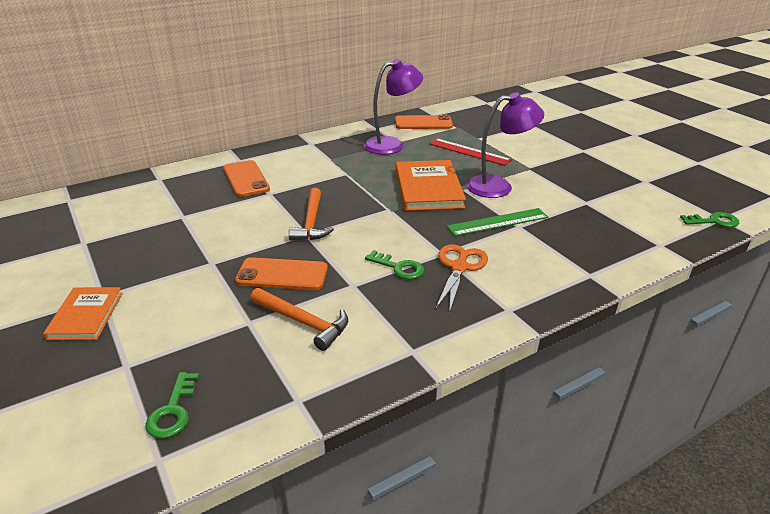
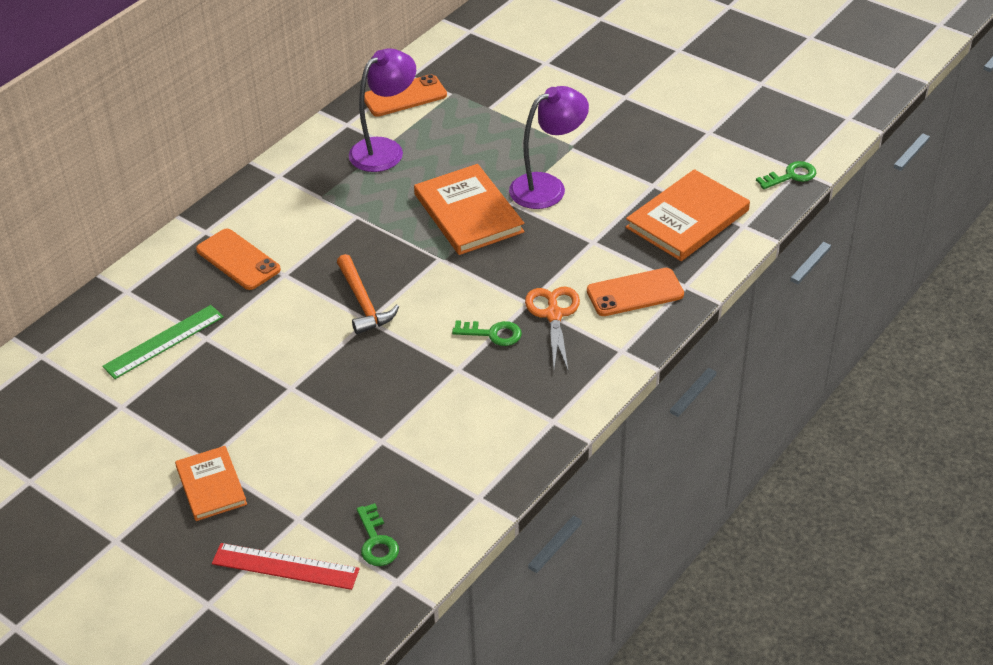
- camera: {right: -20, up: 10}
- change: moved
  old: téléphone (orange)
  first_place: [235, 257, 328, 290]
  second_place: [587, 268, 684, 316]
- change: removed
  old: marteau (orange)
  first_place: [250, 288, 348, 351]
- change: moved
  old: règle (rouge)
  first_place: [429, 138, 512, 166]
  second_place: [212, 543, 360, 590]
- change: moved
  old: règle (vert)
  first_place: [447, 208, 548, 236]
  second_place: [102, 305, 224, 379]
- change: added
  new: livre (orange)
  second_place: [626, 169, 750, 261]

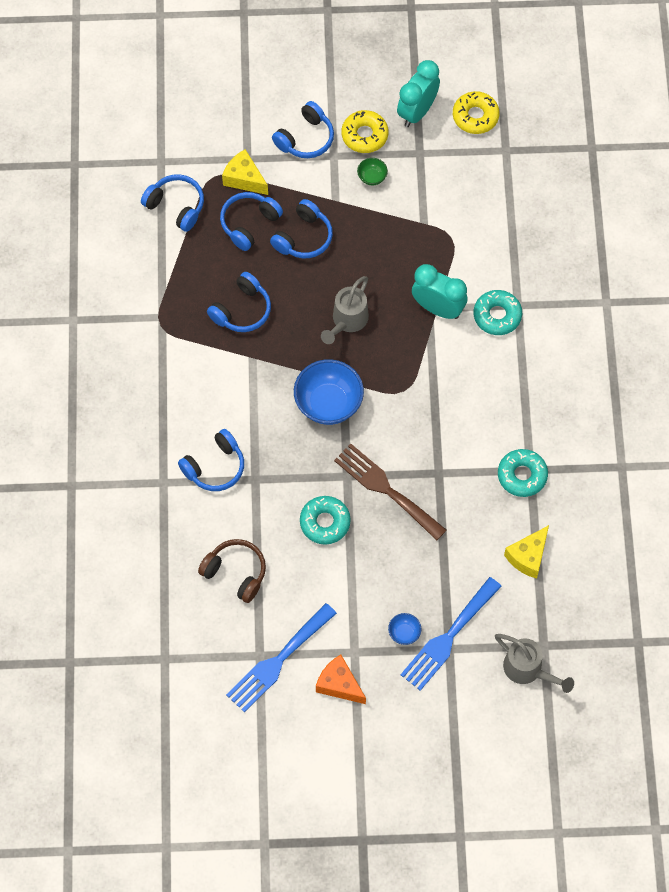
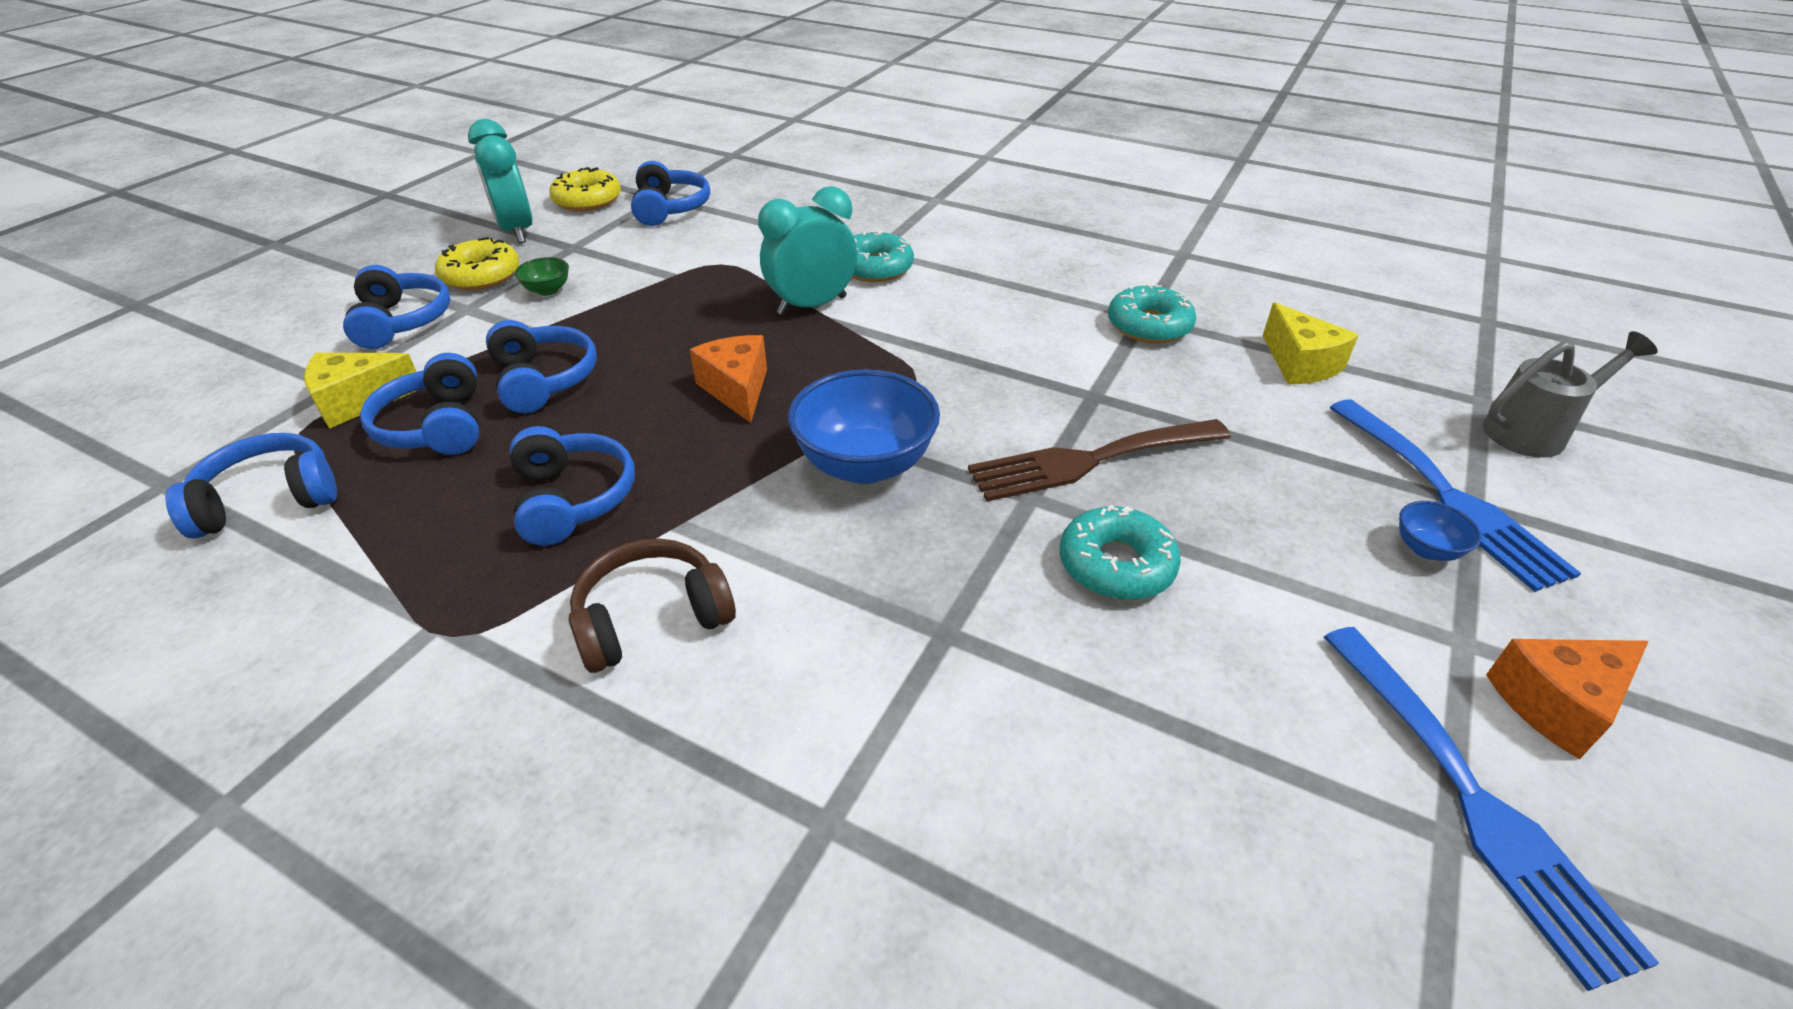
- camera: {right: -60, up: -25}
- change: moved
  old: casque audio (bleu)
  first_place: [178, 429, 244, 491]
  second_place: [631, 161, 710, 226]
- change: moved
  old: casque audio (marron)
  first_place: [198, 539, 266, 603]
  second_place: [569, 538, 736, 673]
- change: replaced
  old: arrosoir (gris)
  new: fromage (orange)
  first_place: [321, 276, 369, 344]
  second_place: [690, 335, 767, 423]

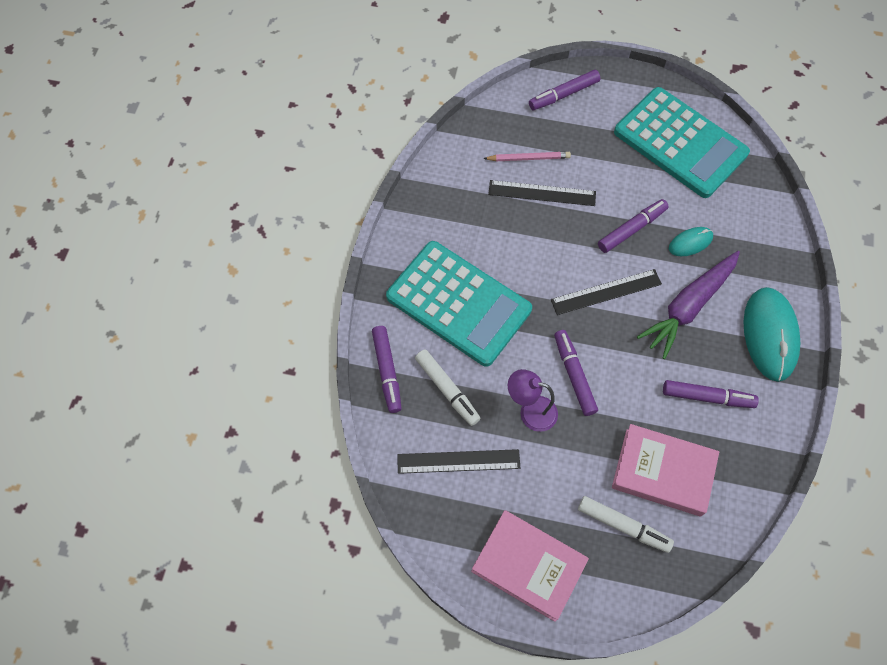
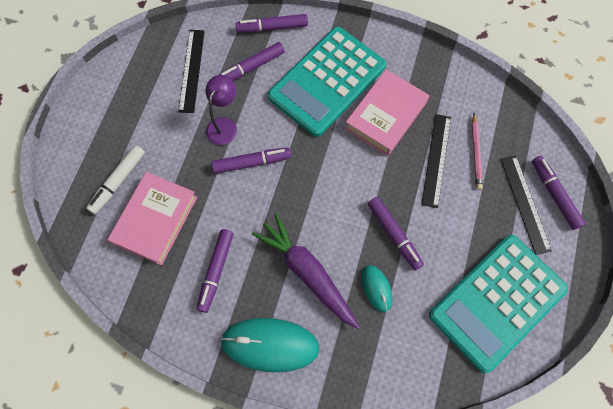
- camera: {right: 95, up: 5}
- change: recoloured
  old: feutre (blanc)
  new: feutre (violet)
  first_place: [415, 349, 481, 426]
  second_place: [219, 42, 285, 81]
- change: moved
  old: livre (rose)
  first_place: [471, 510, 589, 622]
  second_place: [345, 69, 429, 156]
- change: moved
  old: règle (noir)
  first_place: [551, 269, 662, 315]
  second_place: [501, 156, 552, 255]

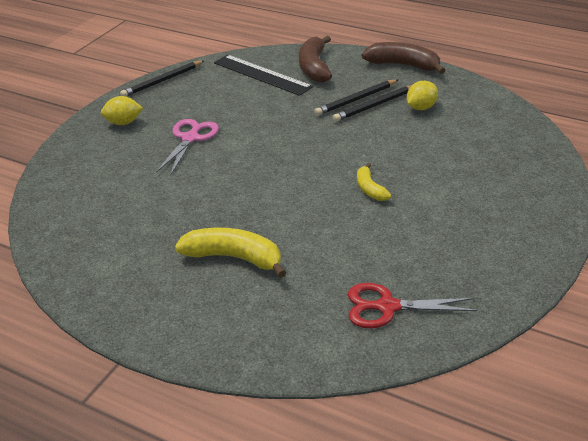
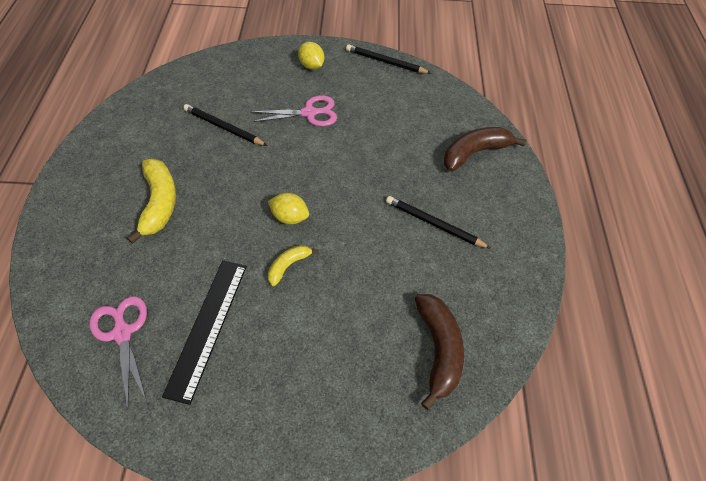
- camera: {right: 60, up: 20}
- change: moved
  old: règle (noir)
  first_place: [214, 55, 313, 96]
  second_place: [162, 260, 247, 405]
- change: moved
  old: crayon (noir)
  first_place: [314, 79, 398, 116]
  second_place: [183, 104, 268, 146]
- change: recoloured
  old: ciseaux (rouge)
  new: ciseaux (rose)
  first_place: [348, 283, 477, 328]
  second_place: [89, 296, 147, 410]
- change: moved
  old: banane (marron)
  first_place: [362, 42, 445, 74]
  second_place: [415, 294, 464, 410]
- change: moved
  old: citron (jaune)
  first_place: [407, 81, 438, 110]
  second_place: [268, 193, 309, 224]

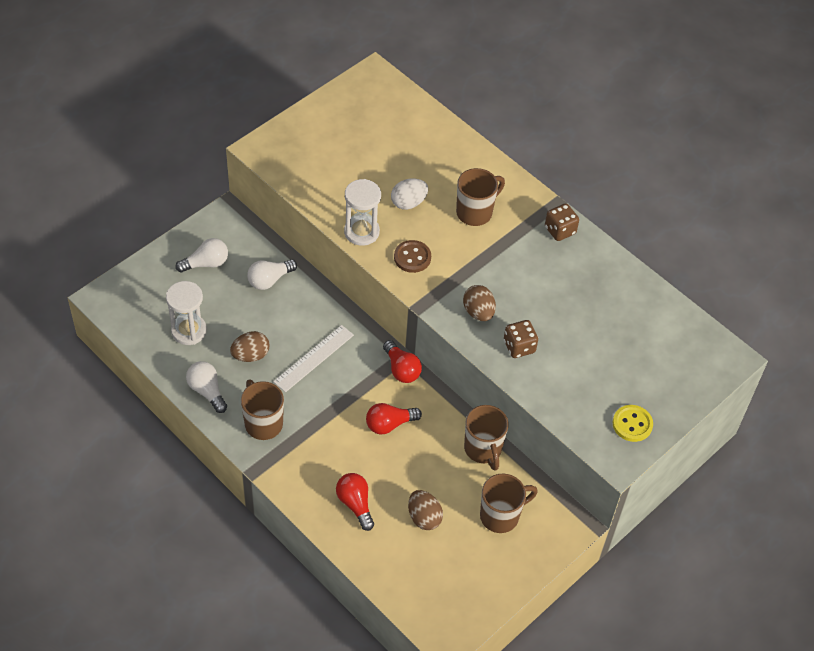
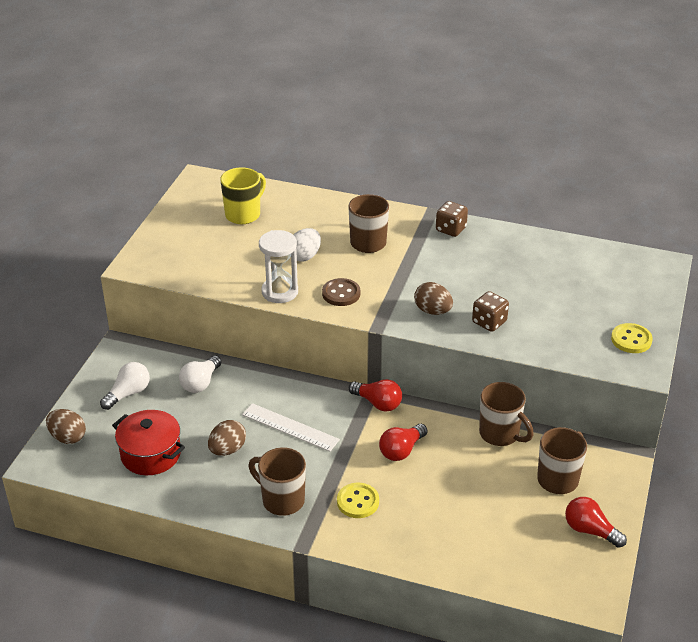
- camera: {right: -25, up: -15}
- change: replaced
  old: sablier (blanc)
  new: marmite (rouge)
  first_place: [166, 281, 207, 345]
  second_place: [112, 410, 185, 475]
- change: removed
  old: ampoule (blanc)
  first_place: [186, 361, 227, 413]
- change: turned
  old: règle (blanc)
  first_place: [273, 325, 354, 392]
  second_place: [242, 403, 340, 452]
  degrees: -75
- change: moved
  old: ampoule (rouge)
  first_place: [336, 473, 374, 531]
  second_place: [565, 497, 627, 548]
- change: moved
  old: œuf (marron)
  first_place: [408, 490, 443, 530]
  second_place: [46, 409, 86, 444]
- change: added
  new: tasse (jaune)
  second_place: [220, 167, 266, 224]
- change: added
  new: bouton (jaune)
  second_place: [337, 483, 379, 518]

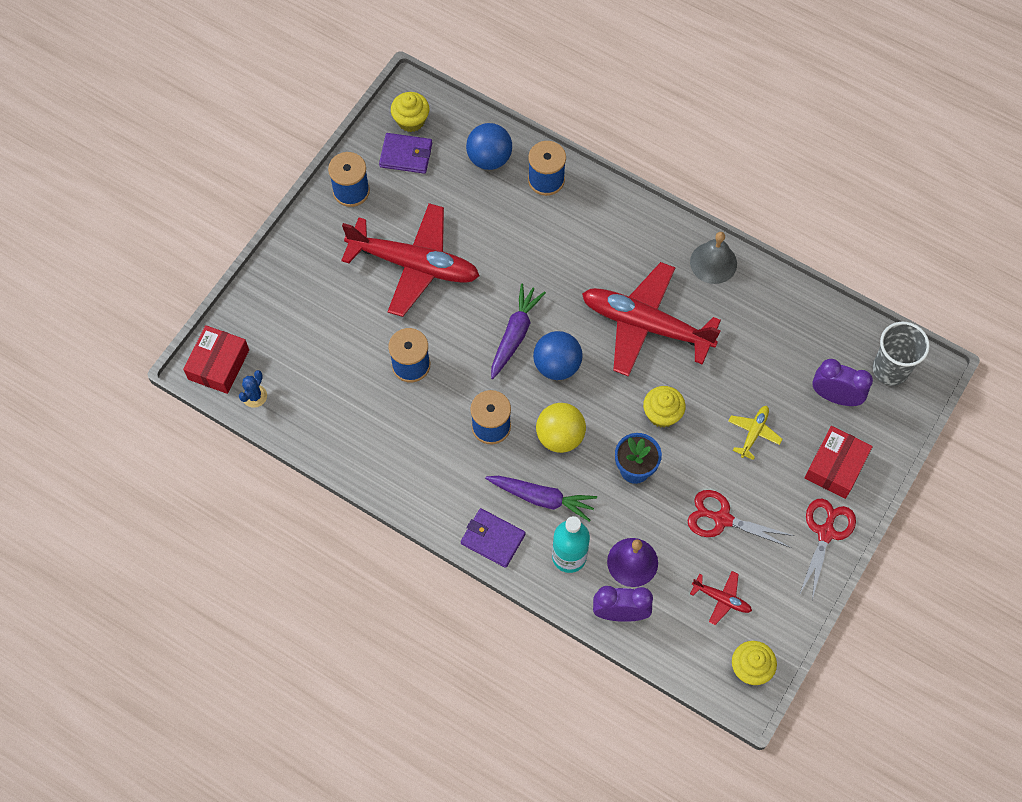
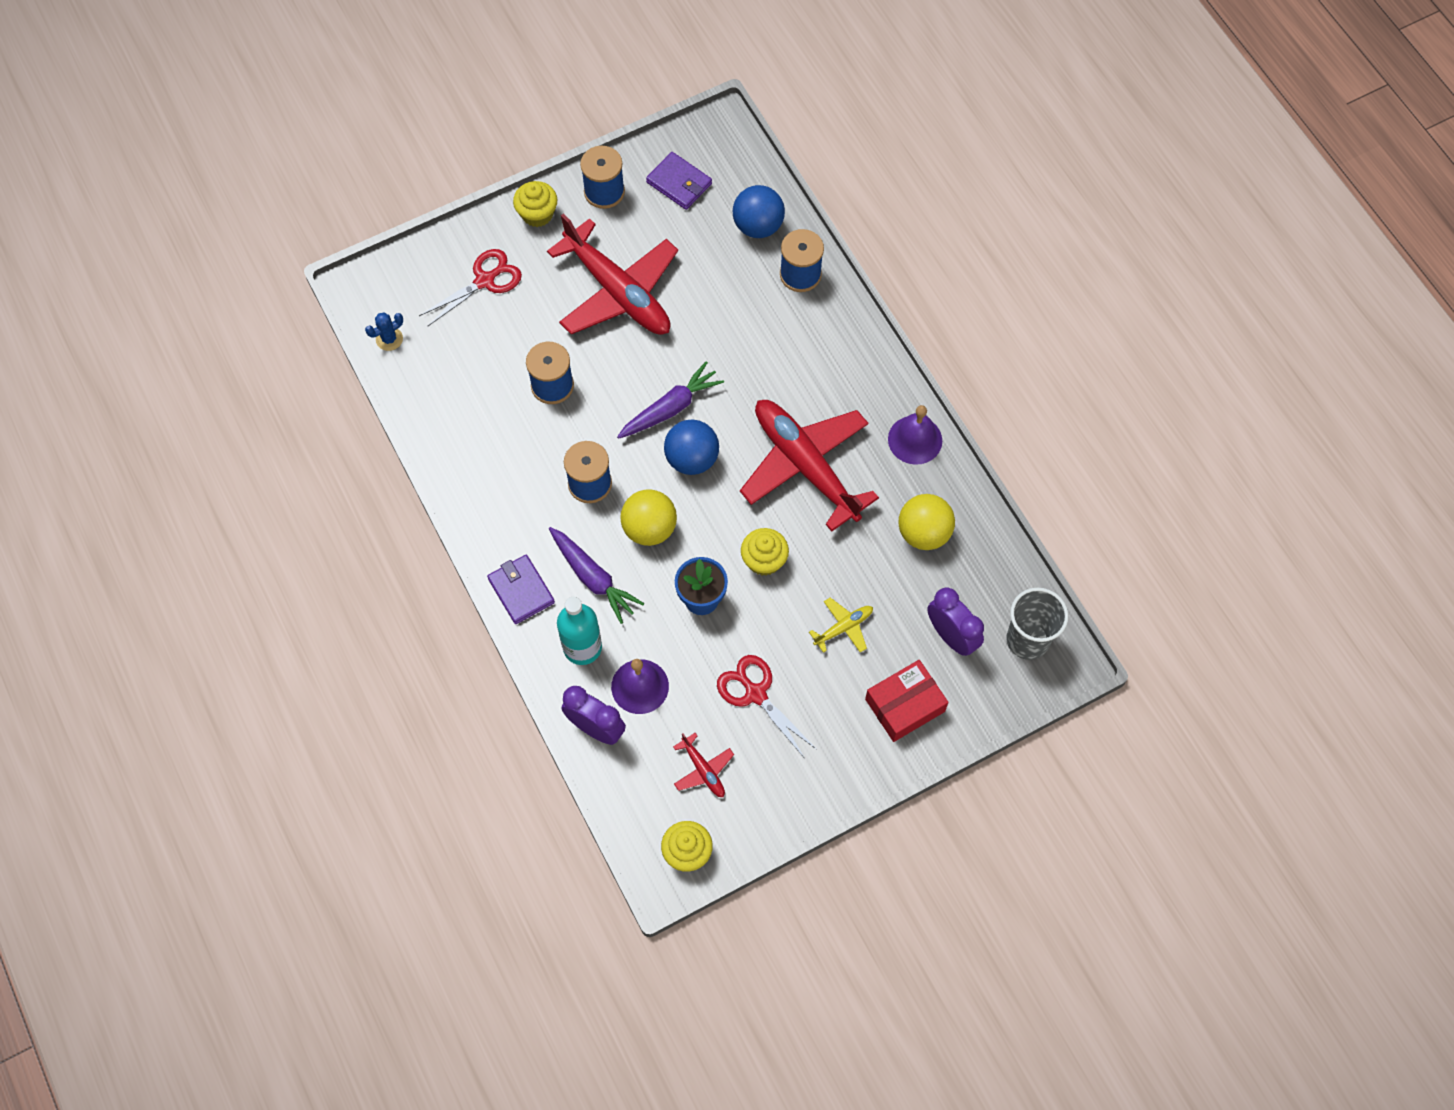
- camera: {right: 30, up: 0}
- change: removed
  old: boîte (rouge)
  first_place: [183, 325, 249, 394]
- change: moved
  old: muffin (jaune)
  first_place: [391, 92, 429, 132]
  second_place: [513, 181, 558, 227]
- change: recoloured
  old: cloche (gris)
  new: cloche (violet)
  first_place: [690, 232, 737, 284]
  second_place: [888, 405, 942, 465]
- change: moved
  old: ciseaux (rouge)
  first_place: [799, 499, 856, 600]
  second_place: [419, 249, 522, 326]
- change: added
  new: balle (jaune)
  second_place: [899, 494, 955, 550]

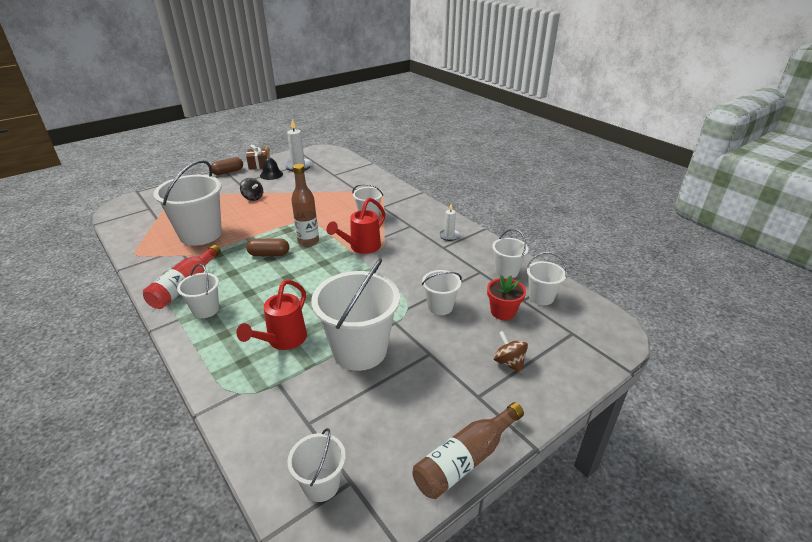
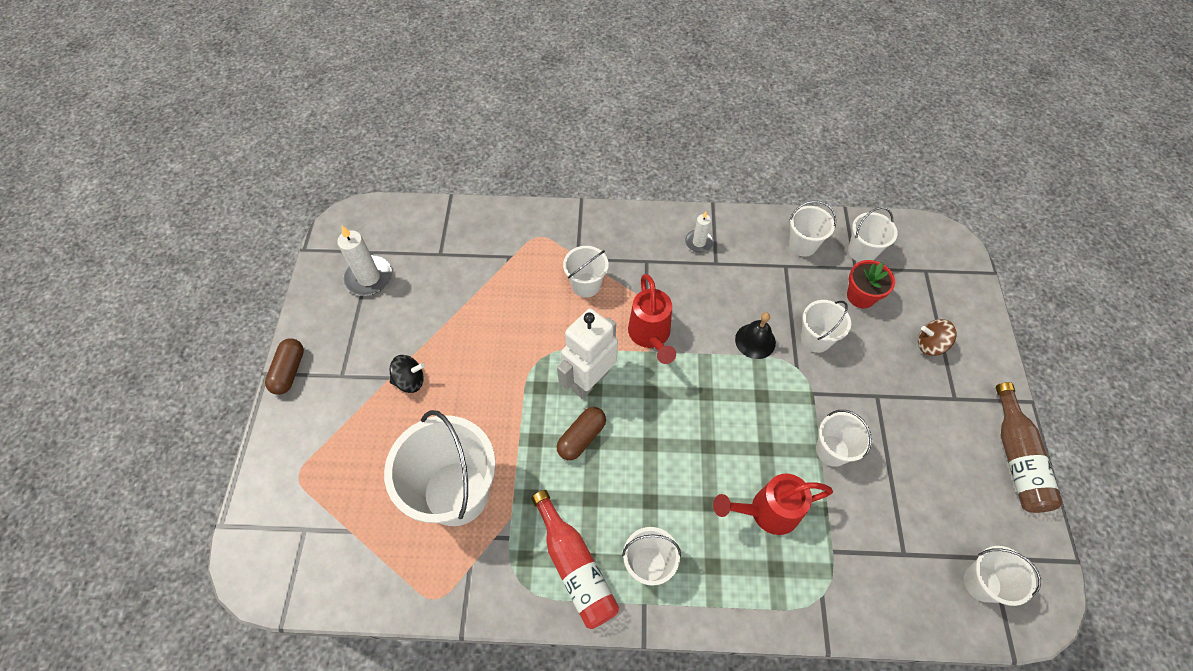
- camera: {right: -50, up: 25}
- change: turned
  old: arrosoir (rouge)
  first_place: [236, 280, 307, 350]
  second_place: [713, 474, 833, 535]
  degrees: 105
- change: removed
  old: cadeau (marron)
  first_place: [246, 145, 267, 170]
- change: moved
  old: cloche (noir)
  first_place: [260, 146, 283, 180]
  second_place: [735, 312, 776, 359]
- change: replaced
  old: bouteille (marron)
  new: robot (blanc)
  first_place: [291, 164, 319, 247]
  second_place: [557, 308, 618, 399]
- change: resized
  old: seau (blanc)
  first_place: [311, 258, 400, 371]
  second_place: [816, 410, 872, 467]
  factor: 0.52

